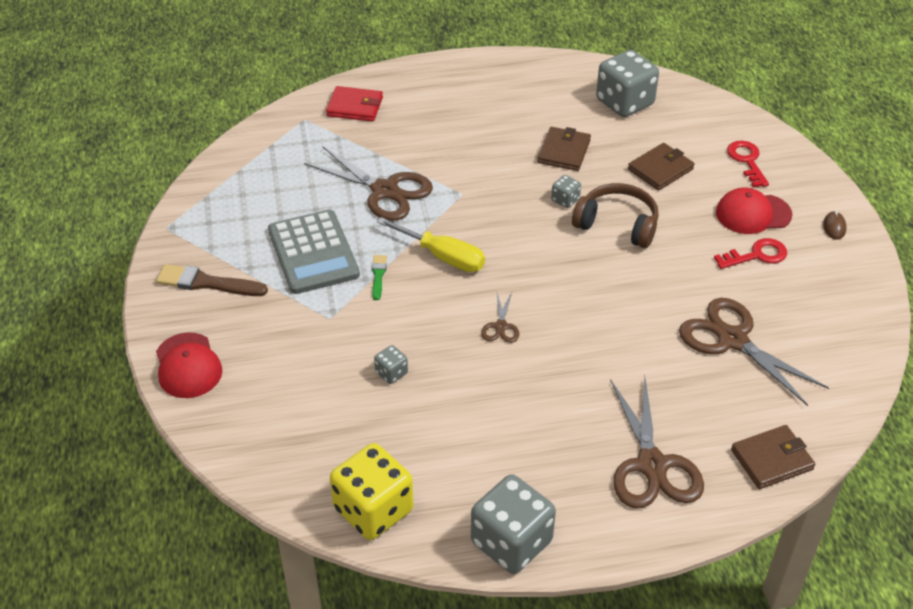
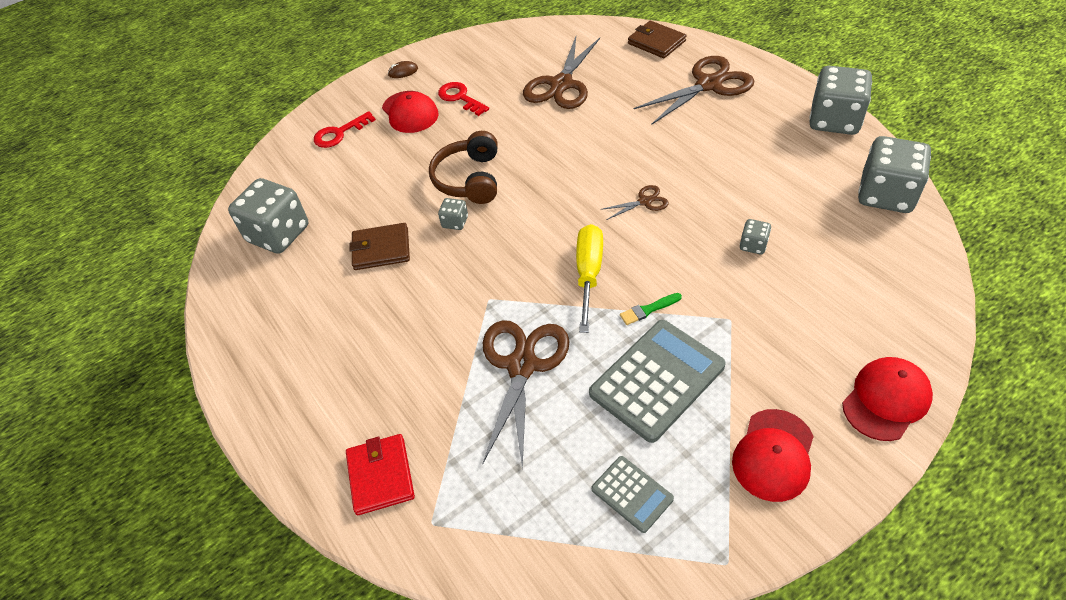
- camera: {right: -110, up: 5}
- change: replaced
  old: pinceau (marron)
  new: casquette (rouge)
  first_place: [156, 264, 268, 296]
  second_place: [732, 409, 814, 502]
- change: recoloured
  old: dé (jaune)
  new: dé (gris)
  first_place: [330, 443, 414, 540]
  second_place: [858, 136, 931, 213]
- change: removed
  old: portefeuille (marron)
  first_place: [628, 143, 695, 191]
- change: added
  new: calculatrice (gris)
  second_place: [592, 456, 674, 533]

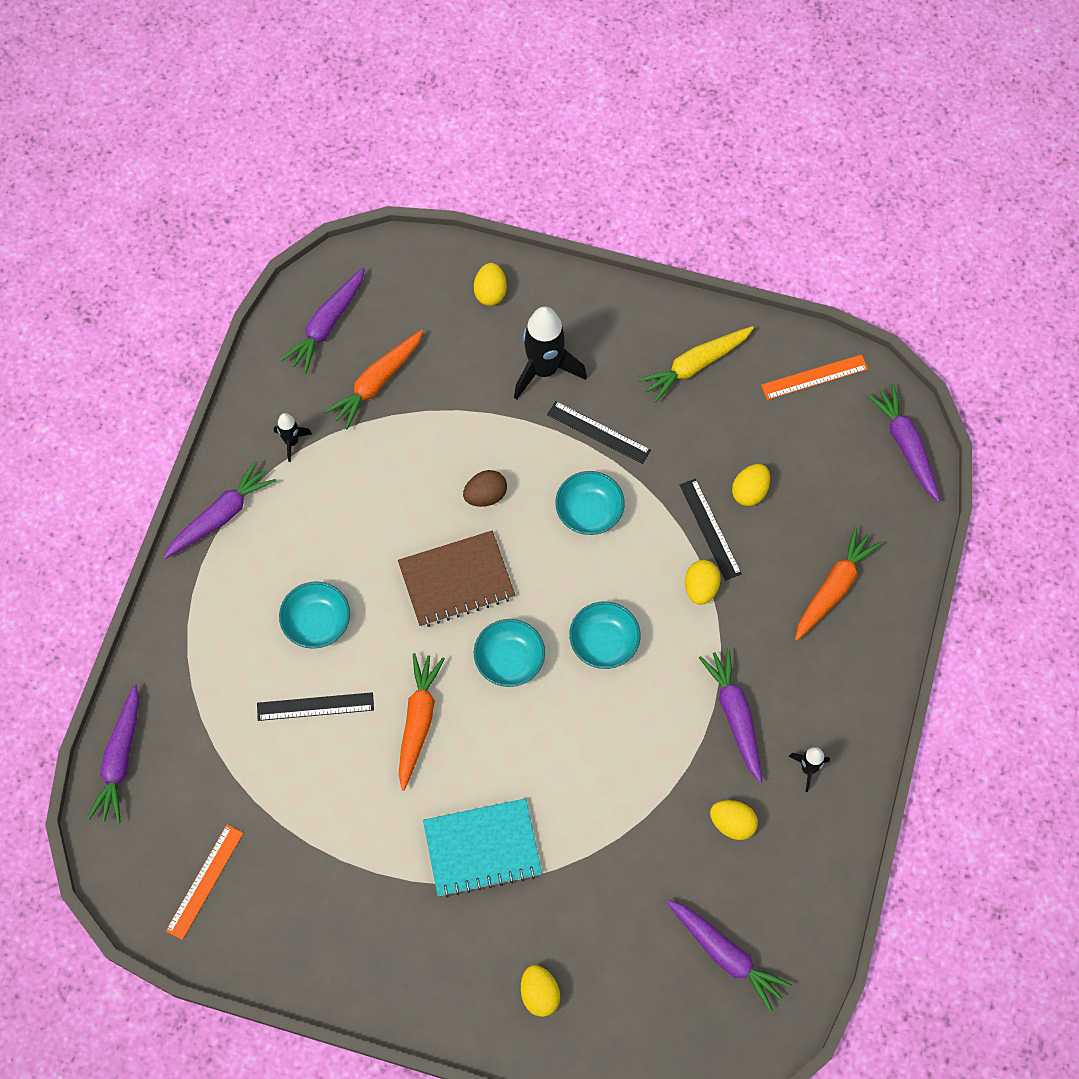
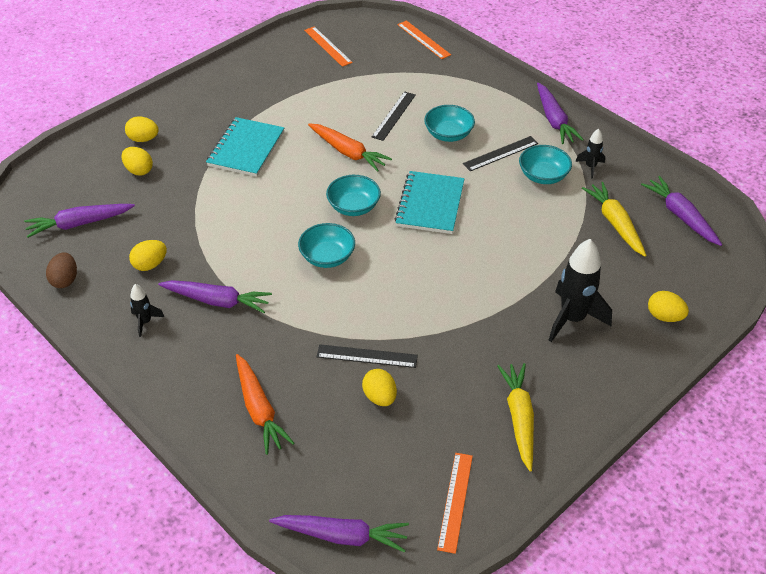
- camera: {right: 120, up: -20}
- change: replaced
  old: carotte (violet)
  new: règle (orange)
  first_place: [88, 684, 139, 823]
  second_place: [397, 20, 451, 59]
- change: recoloured
  old: carotte (orange)
  new: carotte (jaune)
  first_place: [324, 330, 423, 429]
  second_place: [582, 182, 647, 257]
- change: recoloured
  old: carnet (marron)
  new: carnet (turquoise)
  first_place: [398, 531, 515, 627]
  second_place: [395, 171, 465, 234]
- change: moved
  old: œuf (marron)
  first_place: [463, 470, 507, 507]
  second_place: [46, 252, 77, 288]
- change: moved
  old: règle (noir)
  first_place: [547, 401, 651, 464]
  second_place: [463, 136, 538, 171]
- change: moved
  old: bol (turquoise)
  first_place: [555, 471, 625, 535]
  second_place: [519, 145, 572, 184]
- change: moved
  old: œuf (jaune)
  first_place: [685, 560, 721, 605]
  second_place: [121, 147, 153, 176]

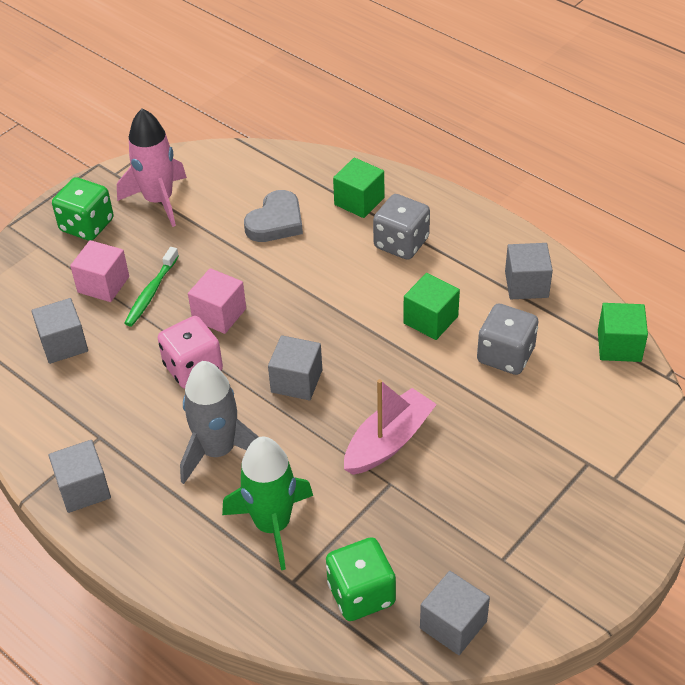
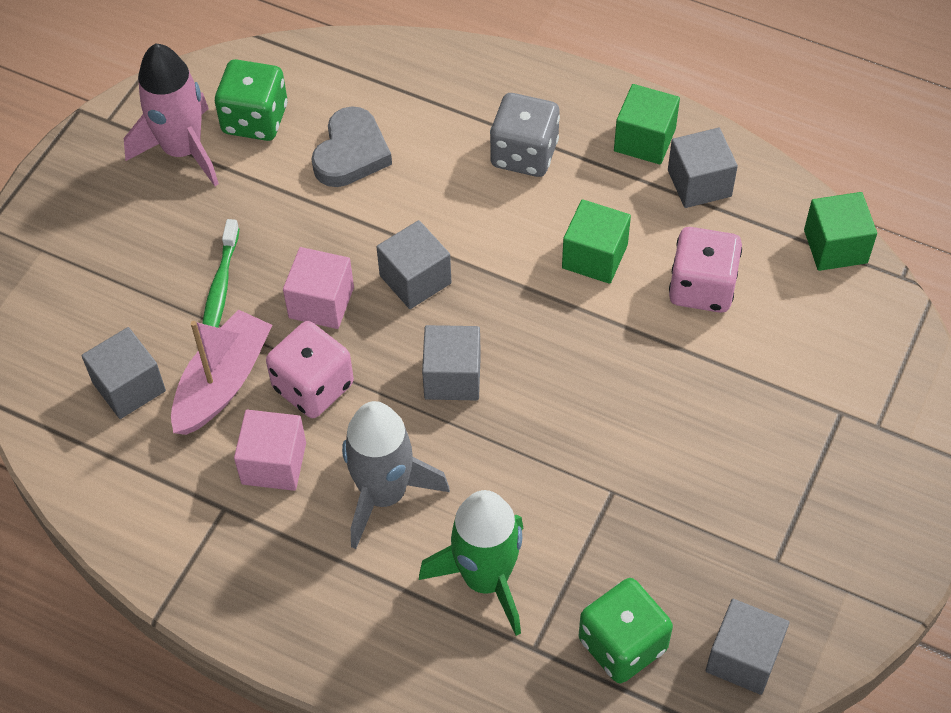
- camera: {right: -15, up: 10}
- change: moved
  old: cube (gris)
  first_place: [48, 440, 111, 513]
  second_place: [377, 220, 451, 309]
- change: moved
  old: dé (vert)
  first_place: [52, 177, 114, 241]
  second_place: [215, 59, 287, 141]
- change: moved
  old: cube (rose)
  first_place: [70, 240, 129, 302]
  second_place: [234, 410, 306, 491]
- change: moved
  old: cube (vert)
  first_place: [333, 158, 384, 218]
  second_place: [614, 84, 680, 165]
- change: moved
  old: bateau (rose)
  first_place: [344, 379, 437, 475]
  second_place: [171, 309, 273, 435]
- change: recoloured
  old: dé (gris)
  new: dé (rose)
  first_place: [477, 304, 538, 375]
  second_place: [669, 227, 742, 313]

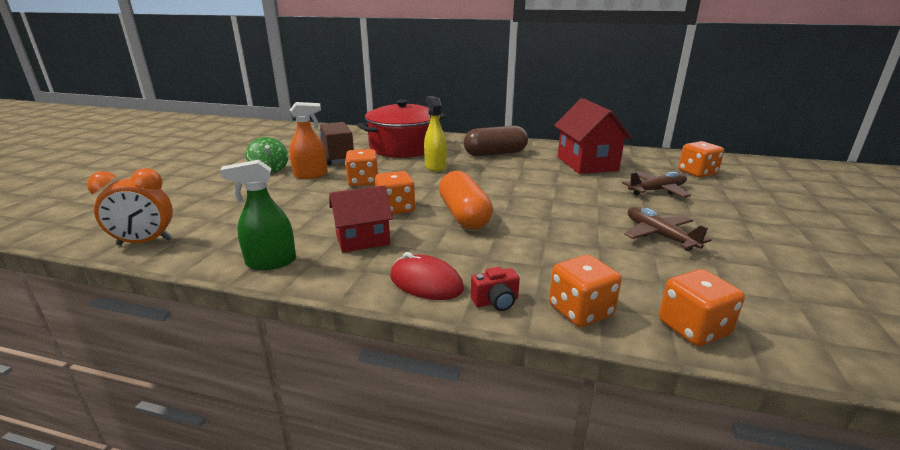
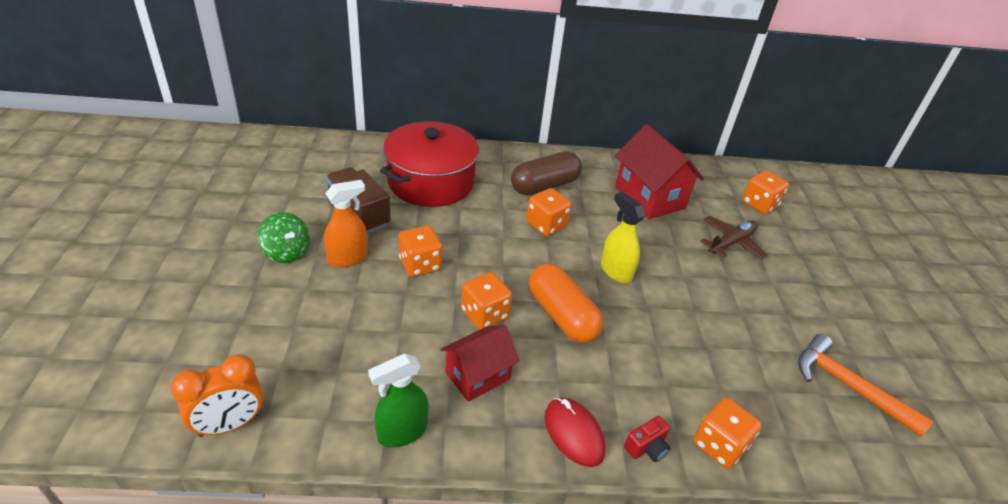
- camera: {right: -20, up: 15}
- change: turned
  old: souris (rouge)
  first_place: [390, 252, 464, 300]
  second_place: [545, 398, 606, 467]
  degrees: 45
- change: moved
  old: vaporisateur (jaune)
  first_place: [424, 96, 447, 172]
  second_place: [601, 192, 646, 283]
- change: removed
  old: avion (marron)
  first_place: [625, 207, 711, 251]
- change: moved
  old: dé (orange)
  first_place: [659, 269, 745, 346]
  second_place: [526, 188, 572, 236]
- change: added
  new: marteau (orange)
  second_place: [798, 334, 933, 437]

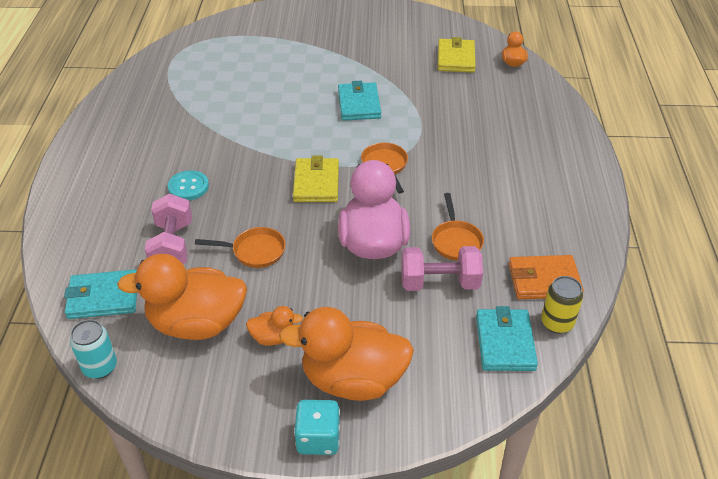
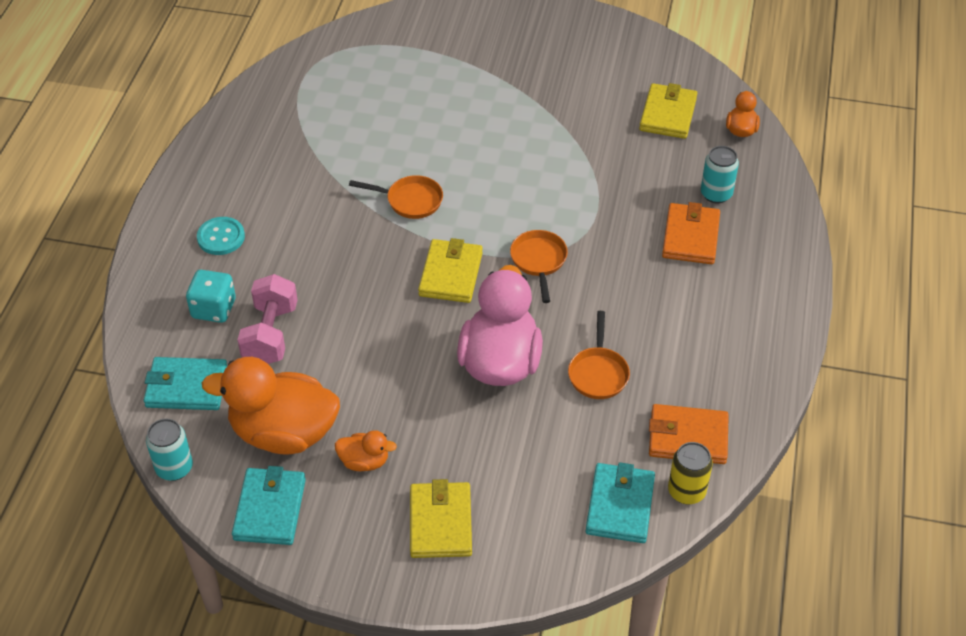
- camera: {right: 10, up: 5}
- change: moved
  old: bouton (turquoise)
  first_place: [168, 170, 209, 200]
  second_place: [197, 217, 245, 255]
- change: moved
  old: poêle (orange)
  first_place: [195, 227, 286, 268]
  second_place: [349, 175, 443, 219]
- change: replaced
  old: canard (orange)
  new: portefeuille (jaune)
  first_place: [279, 307, 414, 401]
  second_place: [410, 479, 472, 558]
- change: moved
  old: dé (turquoise)
  first_place: [294, 400, 340, 455]
  second_place: [186, 270, 236, 323]
- change: moved
  old: portefeuille (turquoise)
  first_place: [338, 81, 381, 121]
  second_place: [232, 466, 306, 545]
- change: removed
  old: haltère (rose)
  first_place: [401, 246, 483, 291]
- change: added
  new: portefeuille (orange)
  second_place: [662, 202, 720, 264]
- change: added
  new: canette (turquoise)
  second_place: [701, 146, 739, 203]

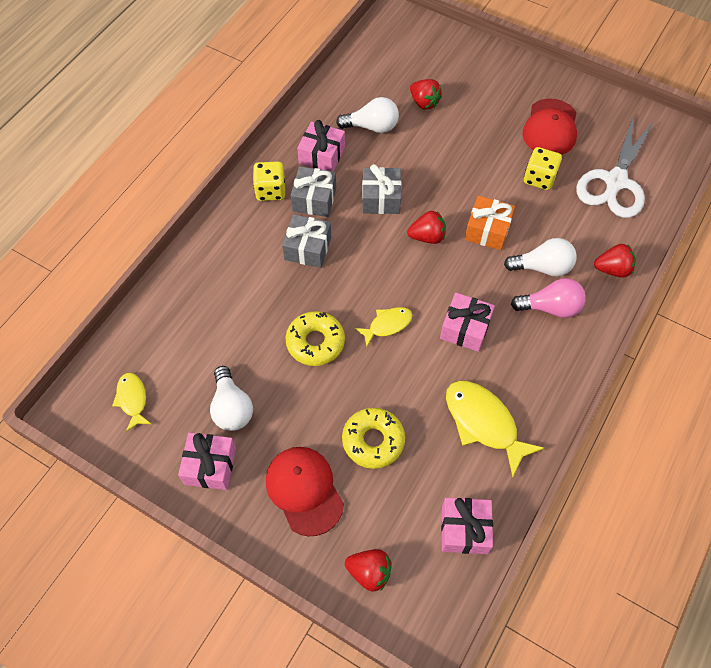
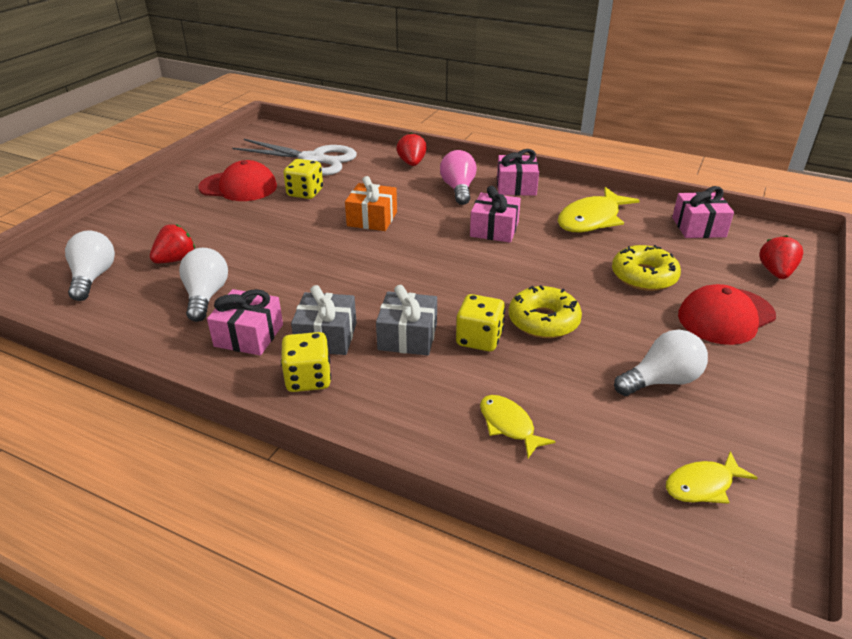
- camera: {right: -95, up: -25}
- change: moved
  old: cadeau (rose)
  first_place: [178, 433, 236, 490]
  second_place: [497, 149, 539, 196]
- change: moved
  old: poisson (jaune)
  first_place: [355, 307, 412, 346]
  second_place: [480, 395, 556, 458]
- change: removed
  old: cadeau (gris)
  first_place: [362, 164, 402, 214]
- change: removed
  old: fraise (rouge)
  first_place: [407, 211, 446, 244]
- change: moved
  old: ampoule (blanc)
  first_place: [504, 238, 577, 277]
  second_place: [65, 230, 115, 301]
- change: added
  new: dé (jaune)
  second_place: [456, 294, 505, 351]

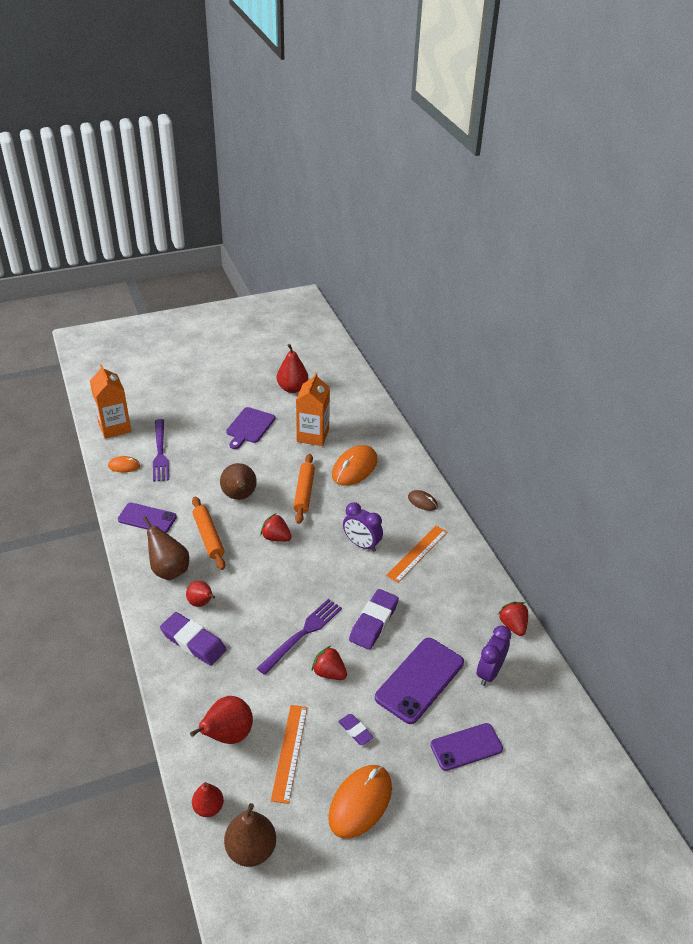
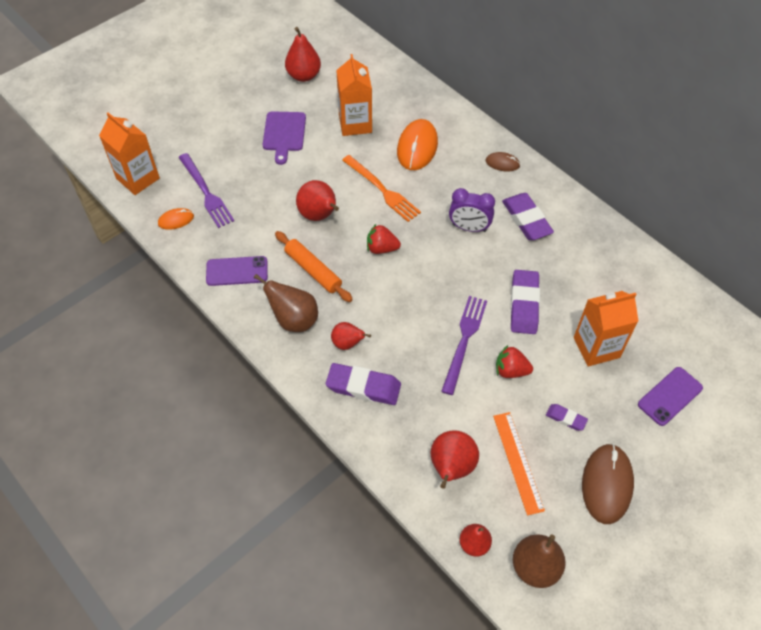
- camera: {right: -20, up: 15}
- change: recoloured
  old: poire (marron)
  new: poire (rouge)
  first_place: [220, 463, 257, 500]
  second_place: [296, 180, 339, 221]
- change: replaced
  old: rouleau à pâtisserie (orange)
  new: fourchette (orange)
  first_place: [293, 454, 315, 524]
  second_place: [342, 155, 421, 222]
- change: recoloured
  old: souris (orange)
  new: souris (marron)
  first_place: [328, 765, 392, 839]
  second_place: [582, 444, 634, 524]
- change: replaced
  old: téléphone (violet)
  new: brique de lait (orange)
  first_place: [375, 638, 464, 724]
  second_place: [574, 291, 639, 366]
- change: replaced
  old: règle (orange)
  new: gomme (violet)
  first_place: [386, 526, 447, 583]
  second_place: [502, 193, 554, 240]
- change: removed
  old: réveil (violet)
  first_place: [477, 626, 511, 686]
- change: removed
  old: fraise (rouge)
  first_place: [498, 602, 528, 636]

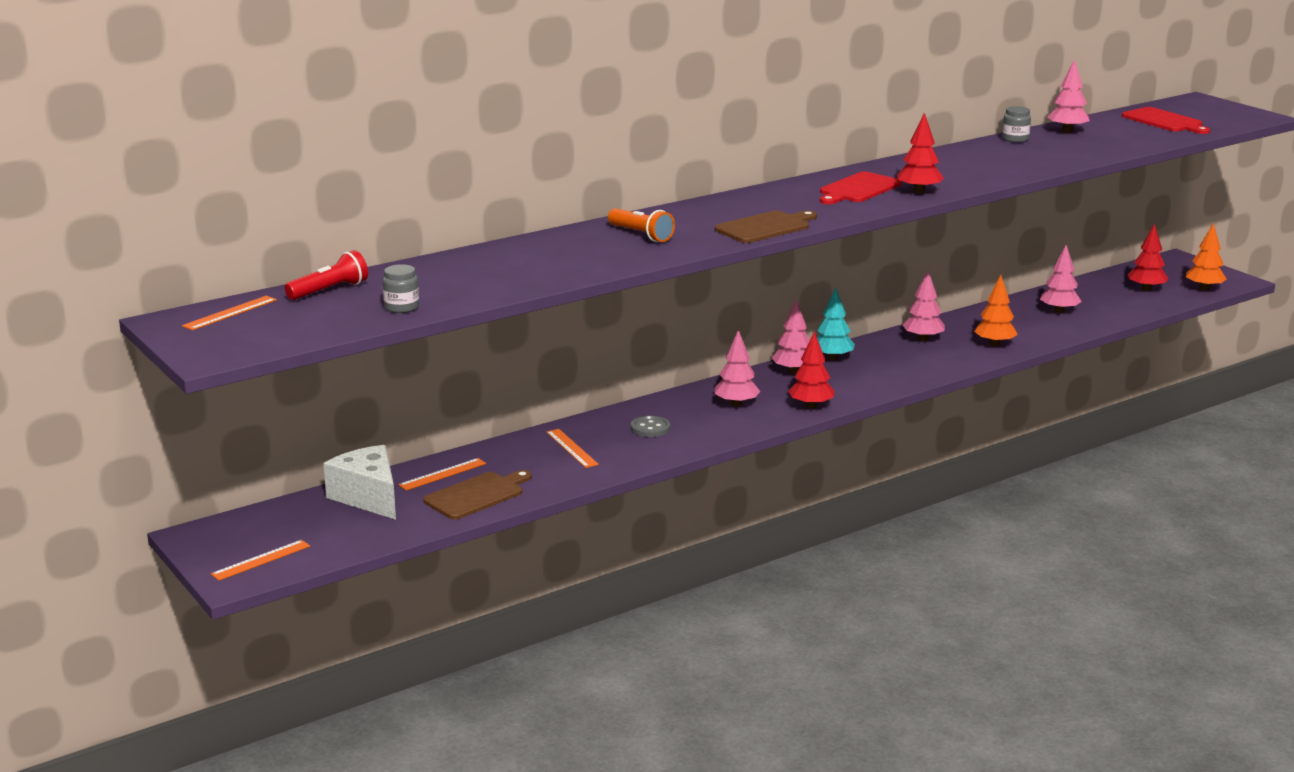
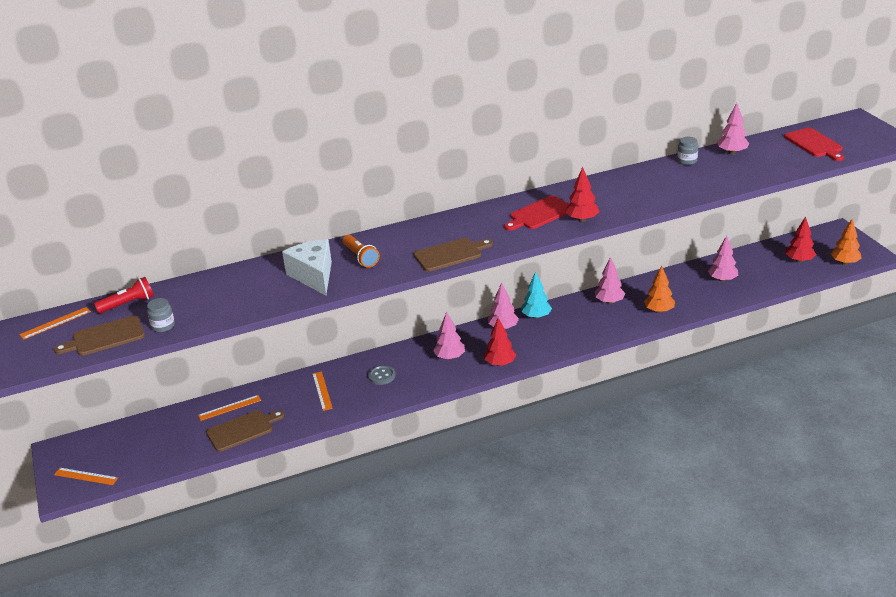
- camera: {right: 15, up: 10}
- change: turned
  old: règle (orange)
  first_place: [211, 540, 310, 581]
  second_place: [54, 468, 118, 485]
  degrees: 45
- change: moved
  old: fromage (blanc)
  first_place: [323, 445, 396, 520]
  second_place: [282, 239, 332, 295]
- change: added
  new: planche à découper (marron)
  second_place: [54, 316, 145, 356]

